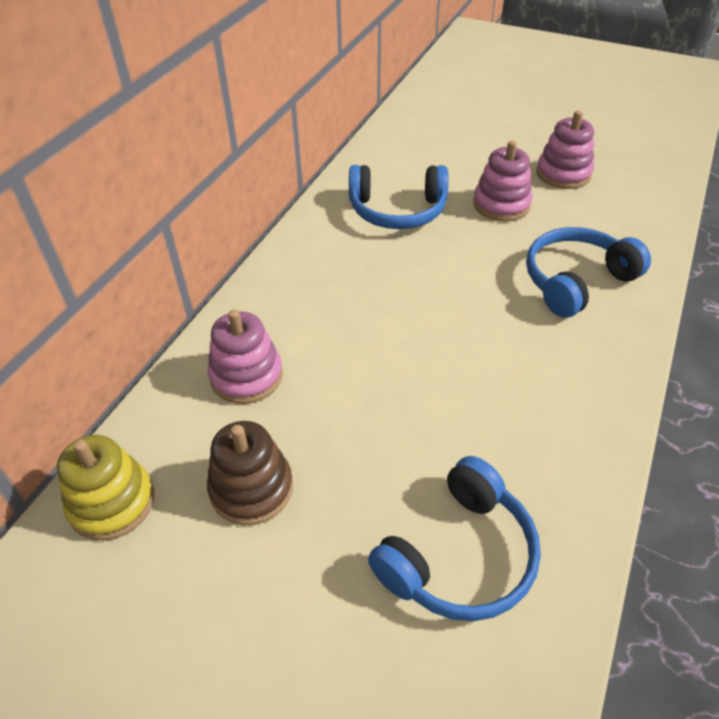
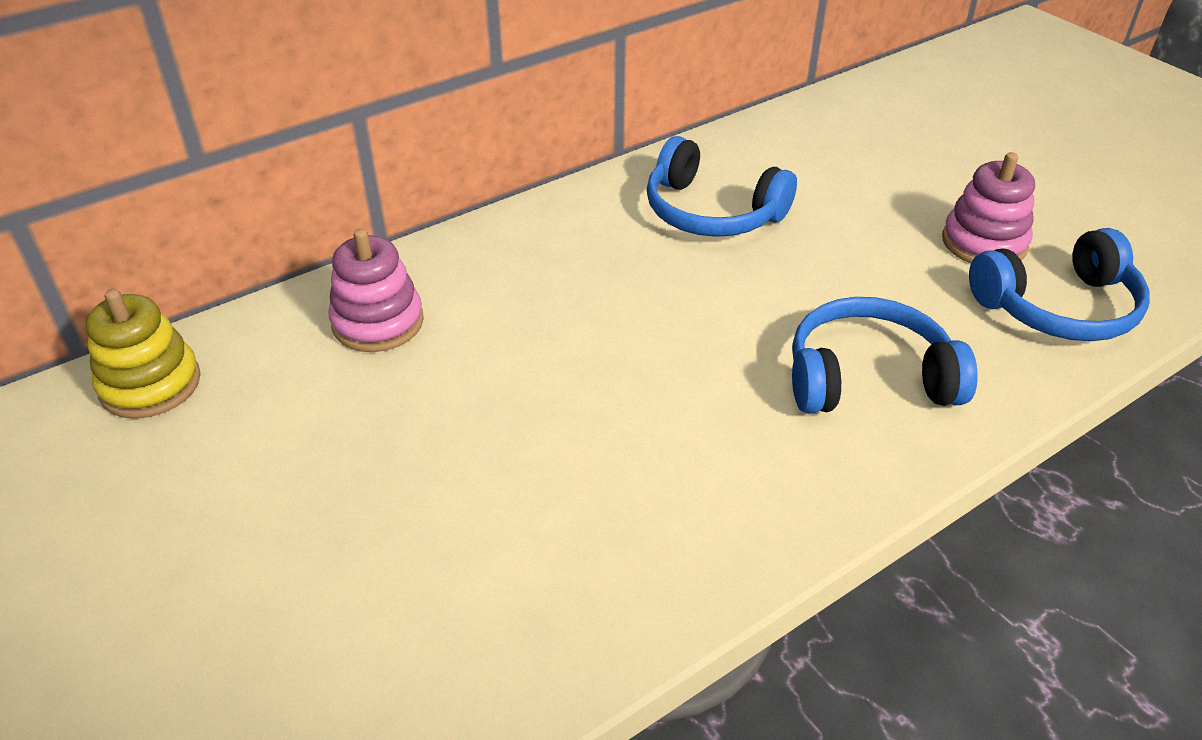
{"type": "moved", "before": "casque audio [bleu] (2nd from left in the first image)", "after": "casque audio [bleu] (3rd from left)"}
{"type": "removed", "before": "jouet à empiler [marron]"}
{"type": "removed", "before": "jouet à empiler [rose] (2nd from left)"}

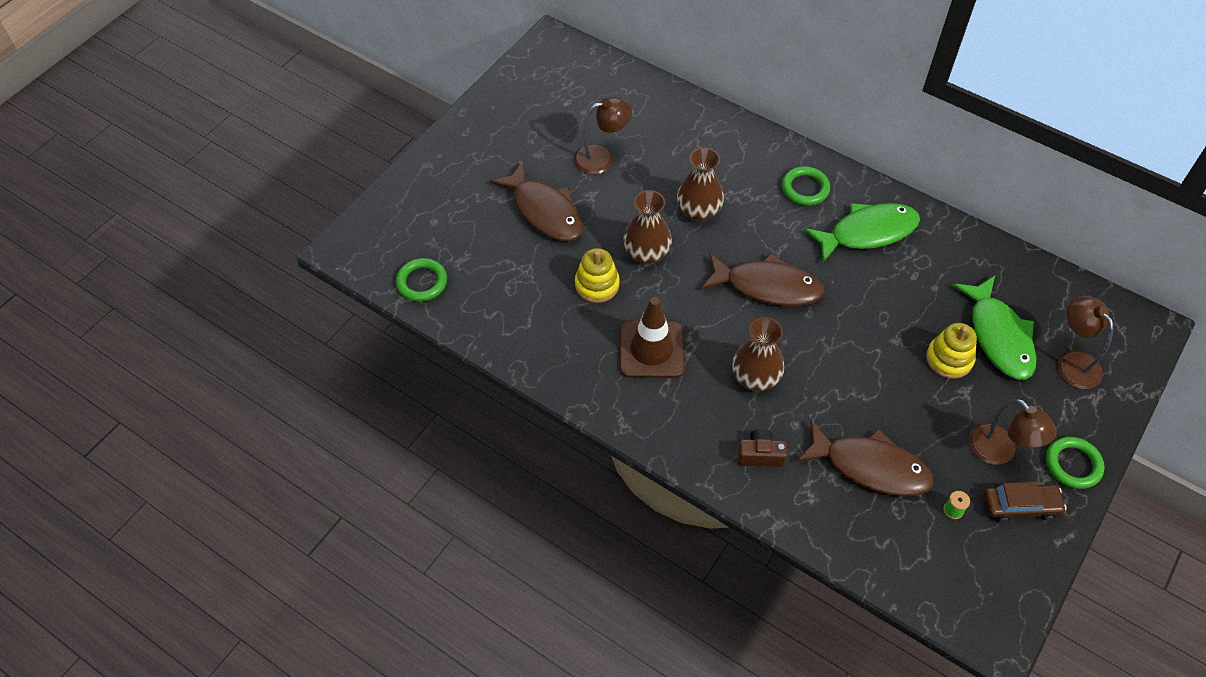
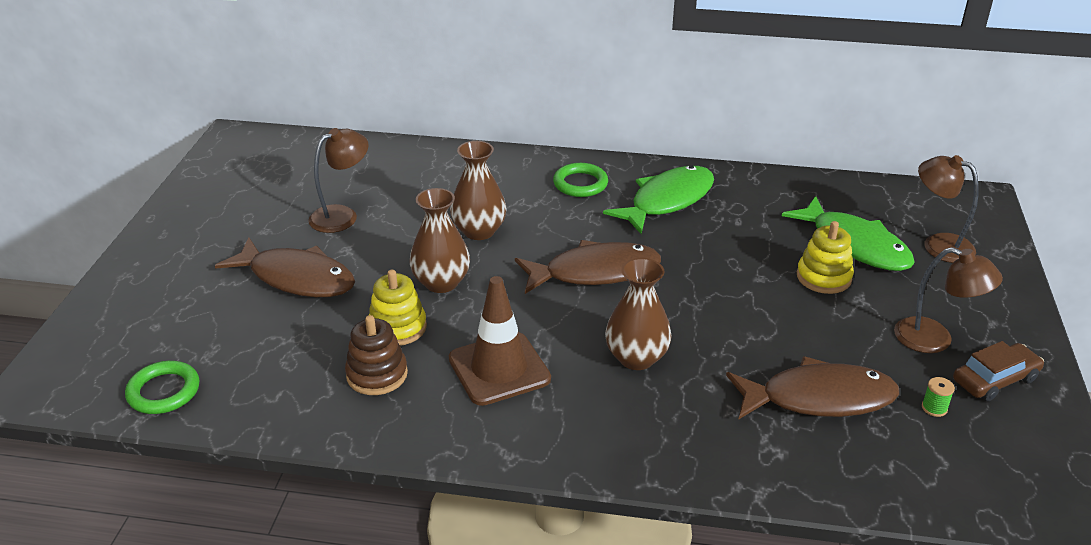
{"type": "added", "after": "jouet à empiler [marron]"}
{"type": "removed", "before": "appareil photo [marron]"}
{"type": "removed", "before": "anneau [vert] (3rd from left)"}

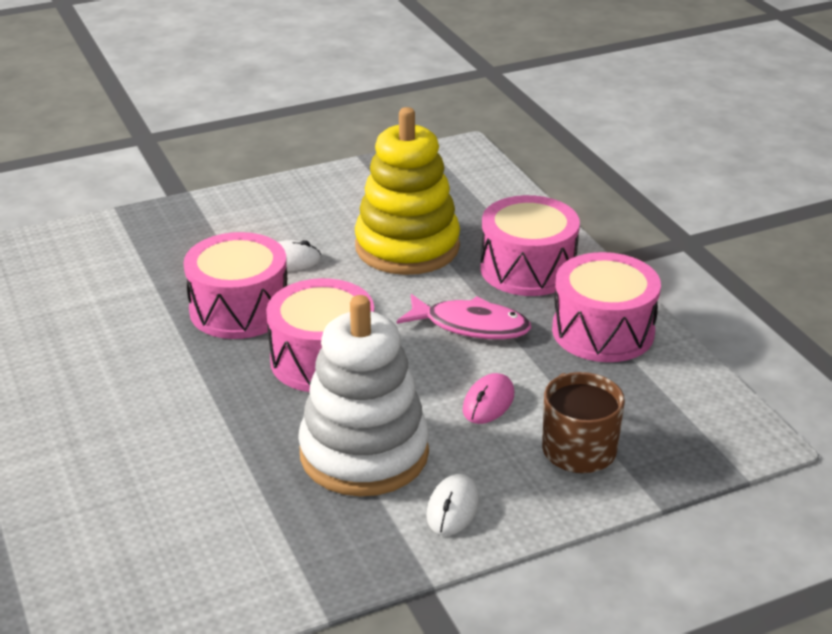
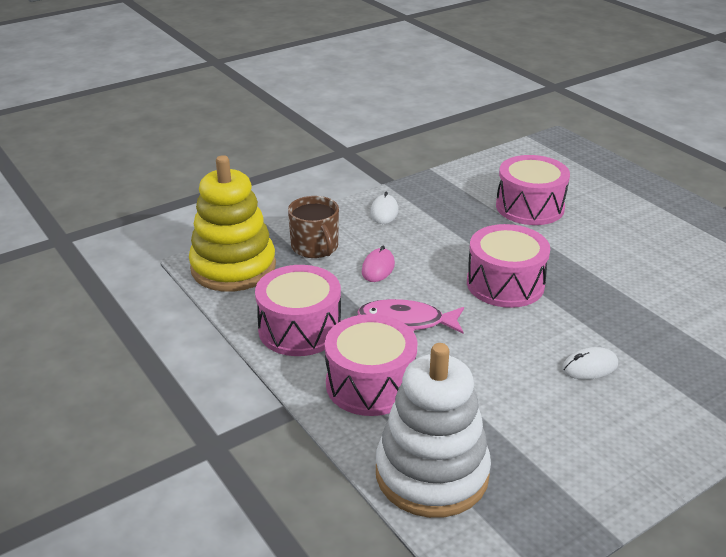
{"type": "moved", "before": "jouet à empiler [jaune]"}
{"type": "moved", "before": "jouet à empiler [blanc]"}
{"type": "moved", "before": "tambour [rose] (1st from left in the first image)", "after": "tambour [rose] (4th from left)"}

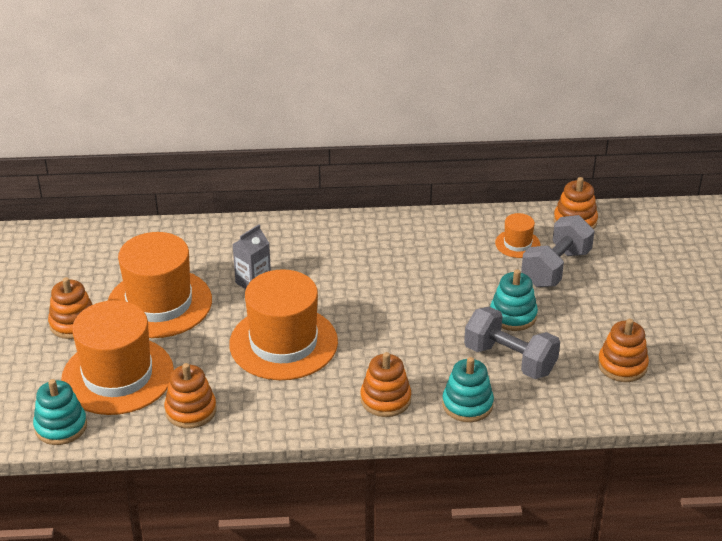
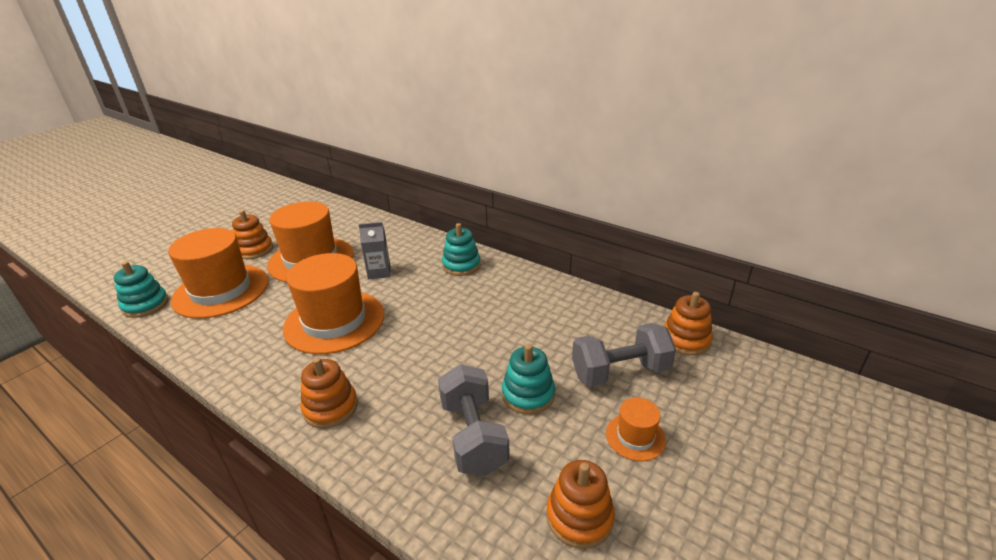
{"type": "moved", "before": "jouet à empiler [turquoise] (2nd from left)"}
{"type": "moved", "before": "chapeau [orange] (4th from left)"}
{"type": "removed", "before": "jouet à empiler [orange] (2nd from left)"}

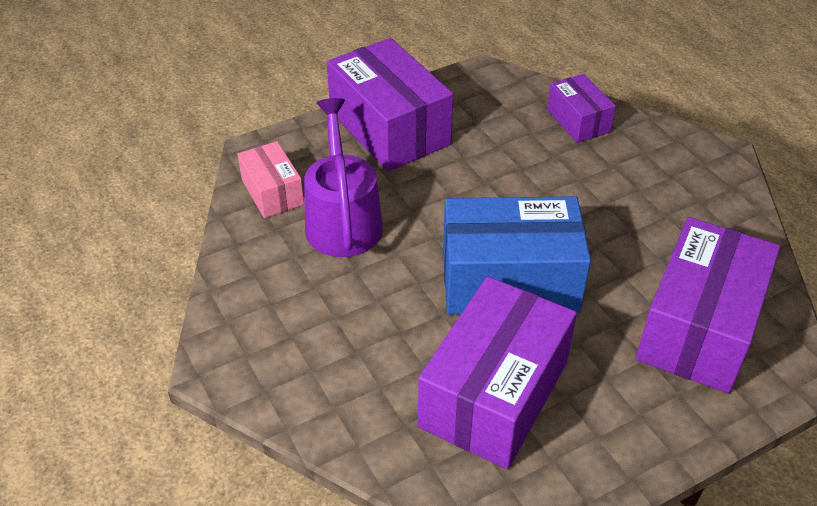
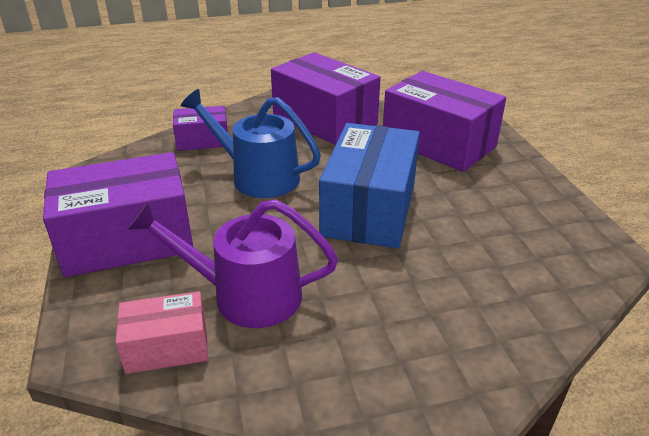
{"type": "added", "after": "arrosoir [bleu]"}
{"type": "moved", "before": "boîte [violet] (2nd from left in the first image)", "after": "boîte [violet] (3rd from left)"}

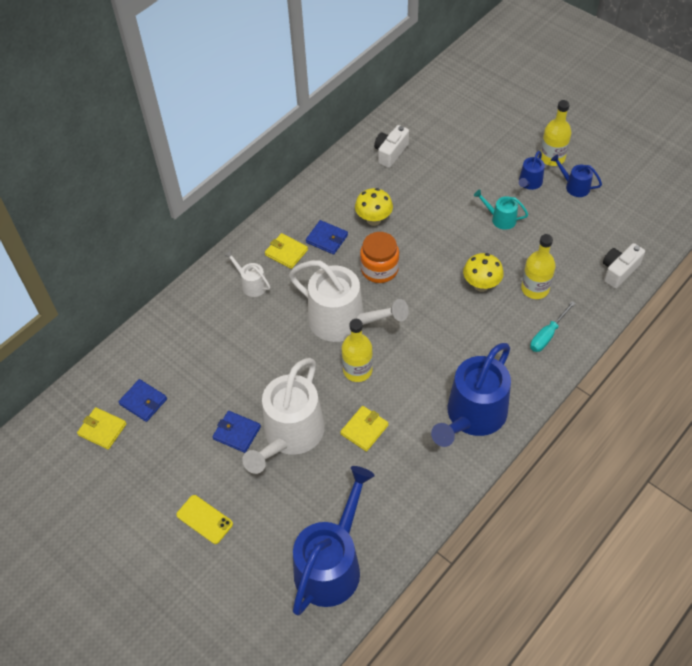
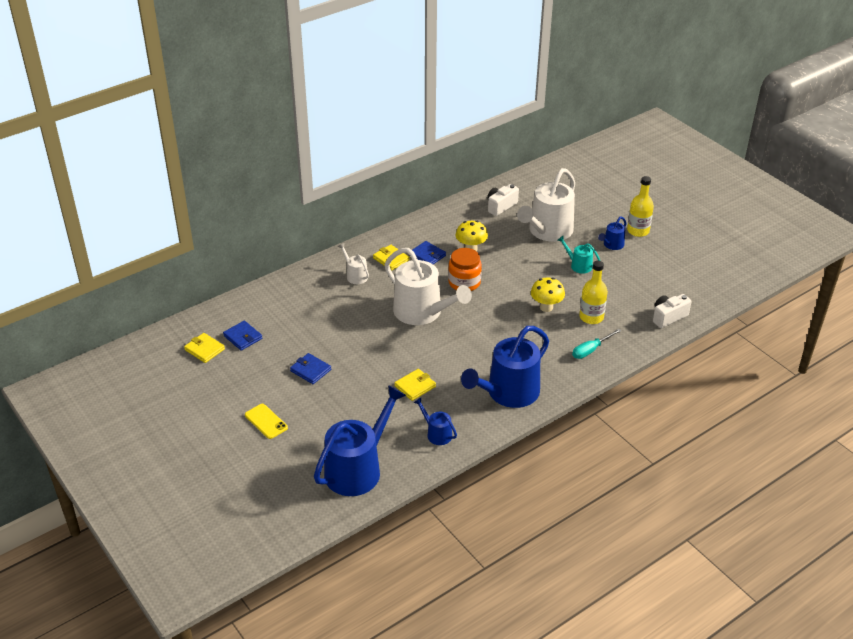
{"type": "moved", "before": "arrosoir [bleu] (4th from left in the first image)", "after": "arrosoir [bleu] (2nd from left)"}
{"type": "moved", "before": "arrosoir [blanc] (2nd from left in the first image)", "after": "arrosoir [blanc] (3rd from left)"}
{"type": "removed", "before": "bouteille [jaune] (1st from left)"}

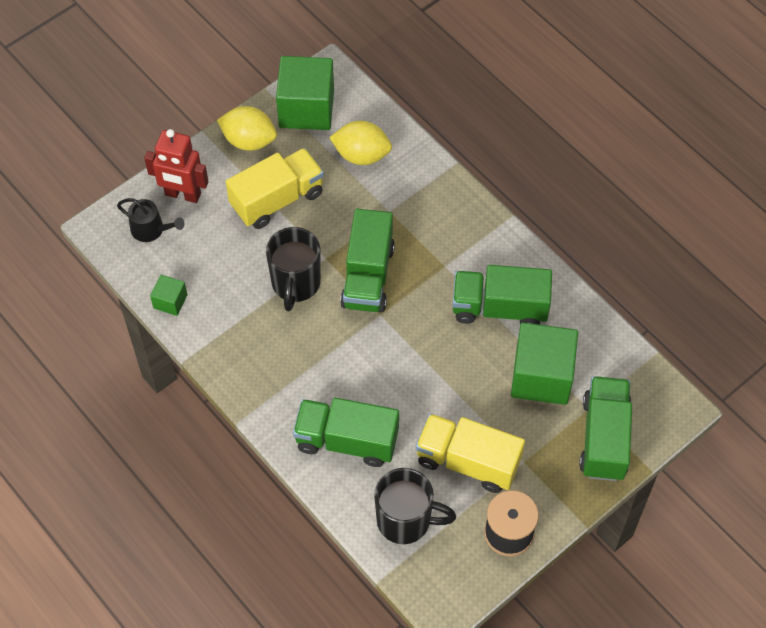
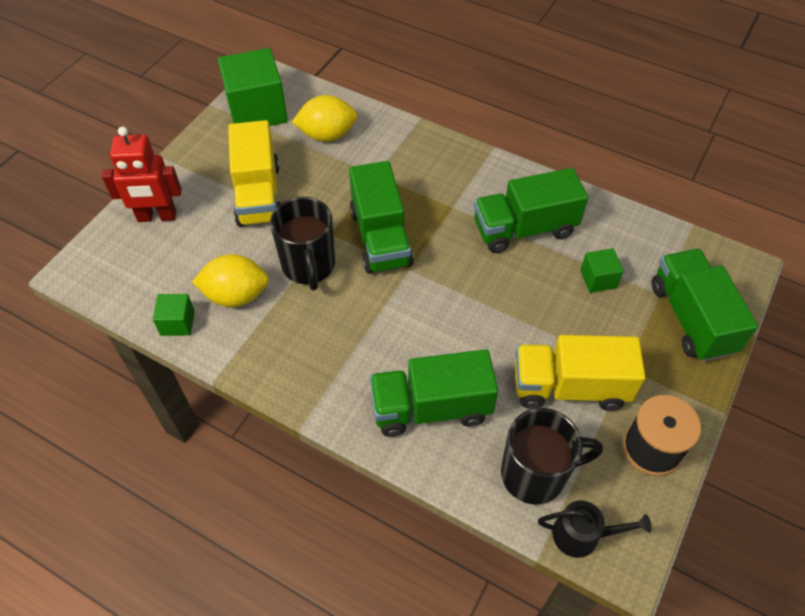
{"type": "moved", "before": "citron [jaune] (1st from left)"}
{"type": "turned", "before": "camion [jaune] (1st from left)", "turn": 135}
{"type": "moved", "before": "arrosoir [noir]"}
{"type": "resized", "before": "cube [vert] (3rd from left)", "scale": 0.48}

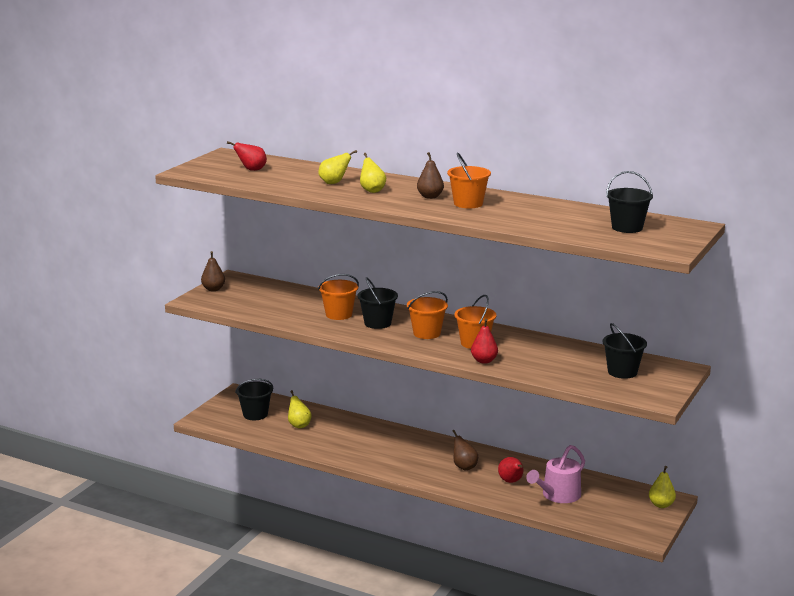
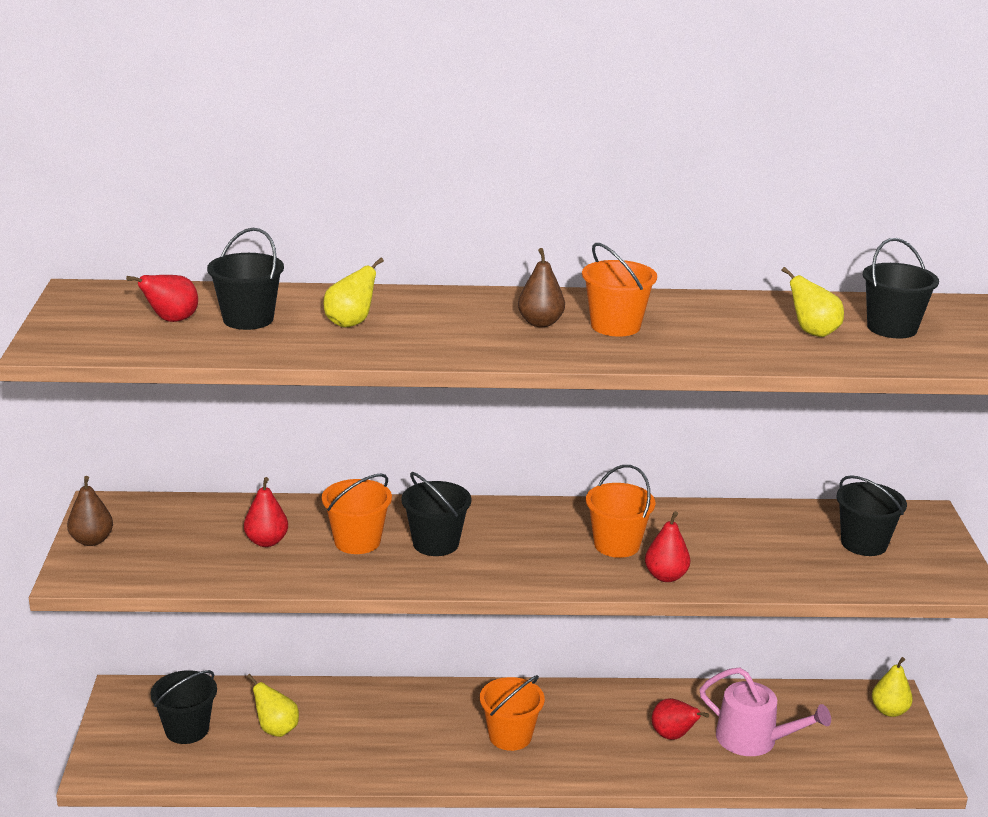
{"type": "added", "after": "seau [noir] (2nd from left)"}
{"type": "added", "after": "poire [rouge] (2nd from left)"}
{"type": "moved", "before": "seau [orange] (2nd from left)"}
{"type": "turned", "before": "arrosoir [rose]", "turn": -75}
{"type": "moved", "before": "poire [jaune] (3rd from left)"}
{"type": "removed", "before": "poire [marron] (3rd from left)"}

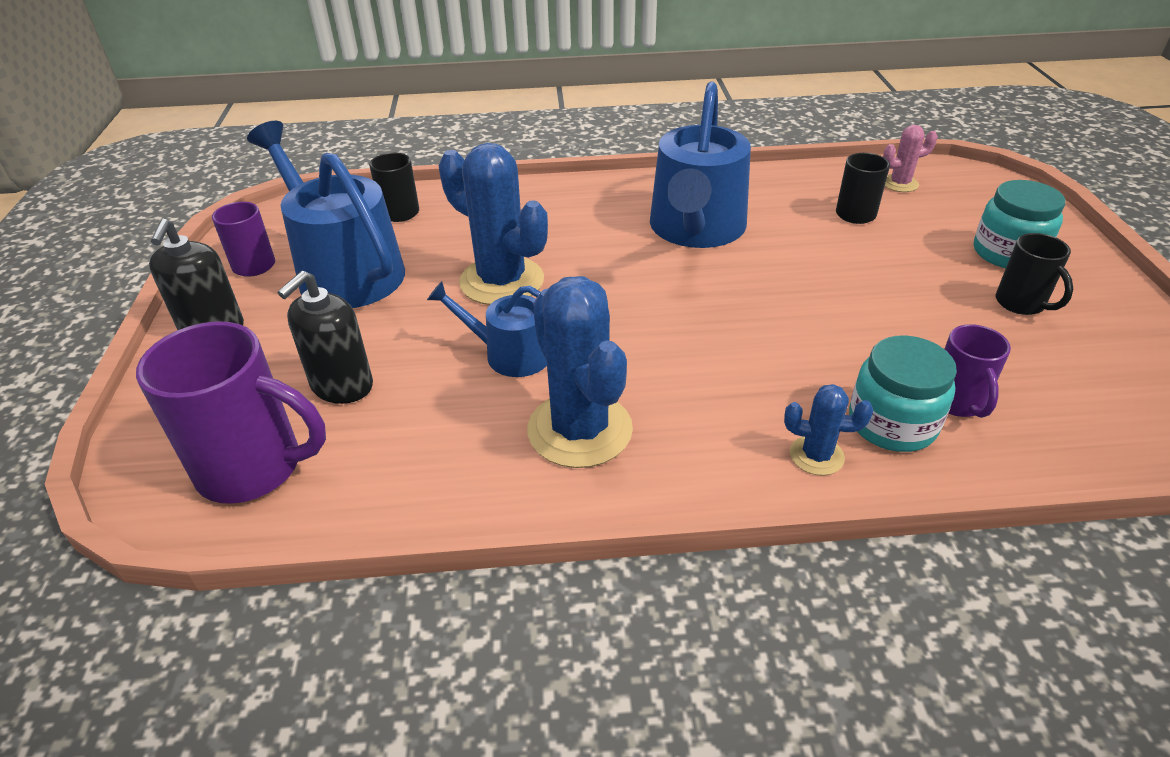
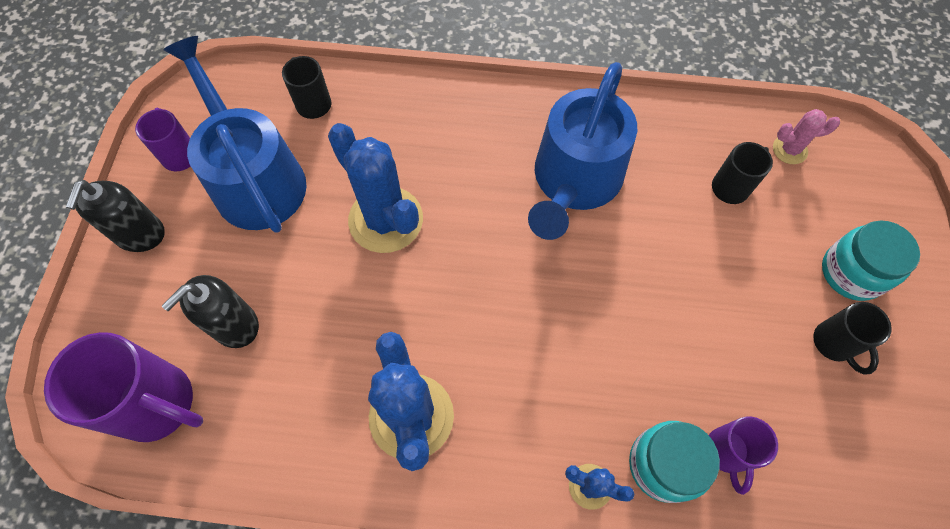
{"type": "removed", "before": "arrosoir [bleu] (2nd from left)"}

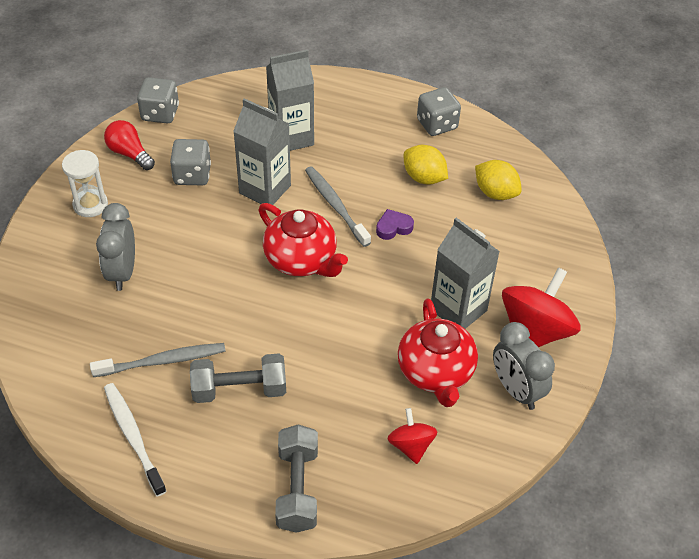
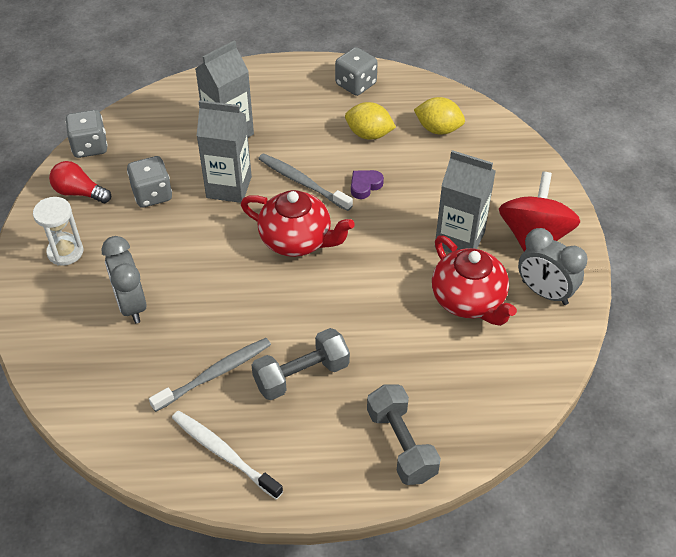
{"type": "removed", "before": "toupie [rouge] (1st from left)"}

